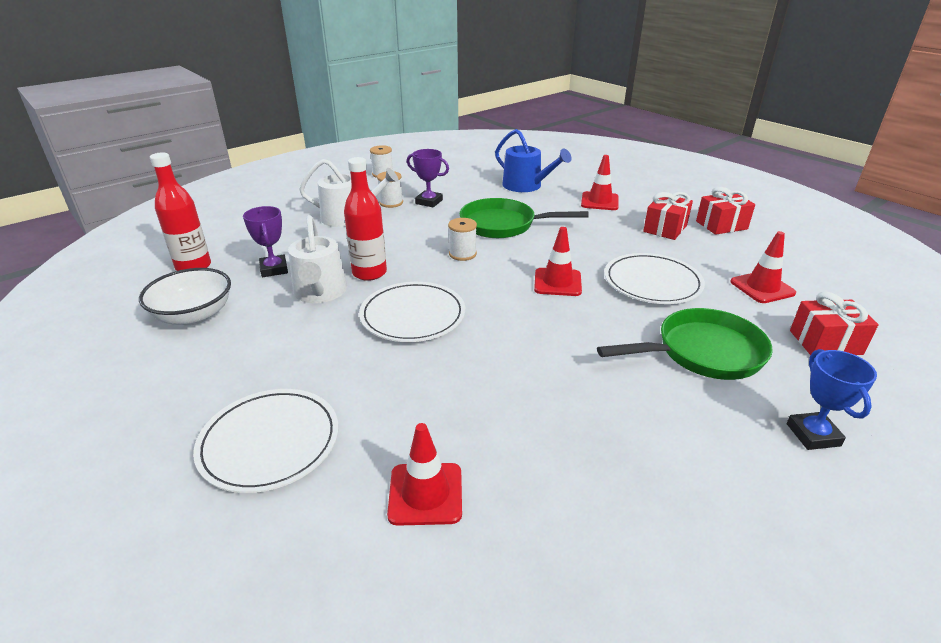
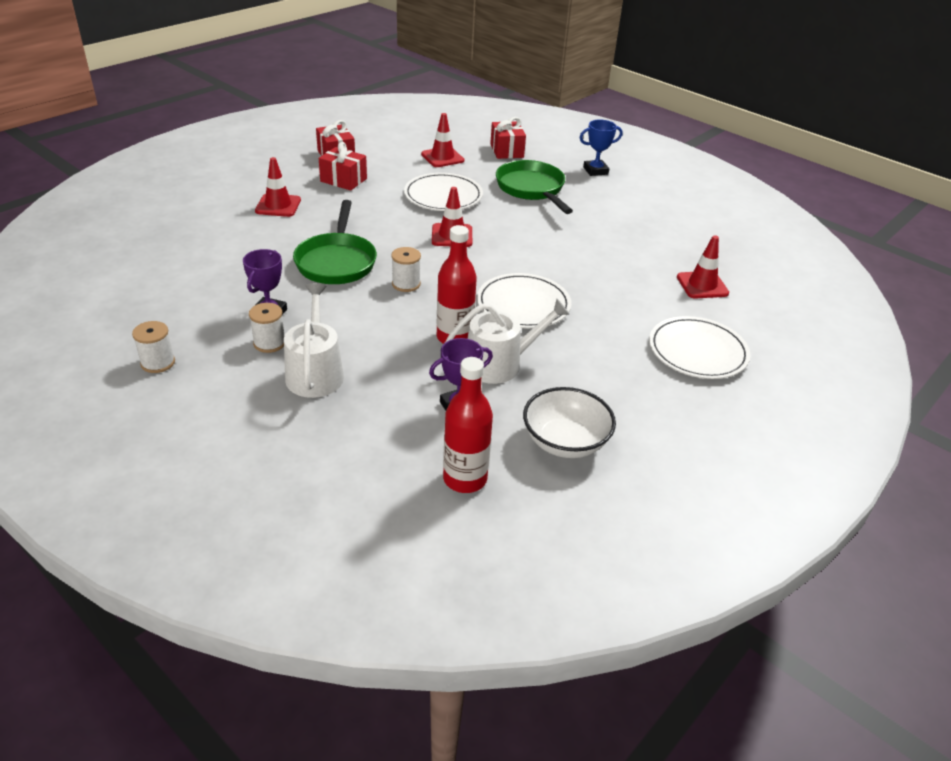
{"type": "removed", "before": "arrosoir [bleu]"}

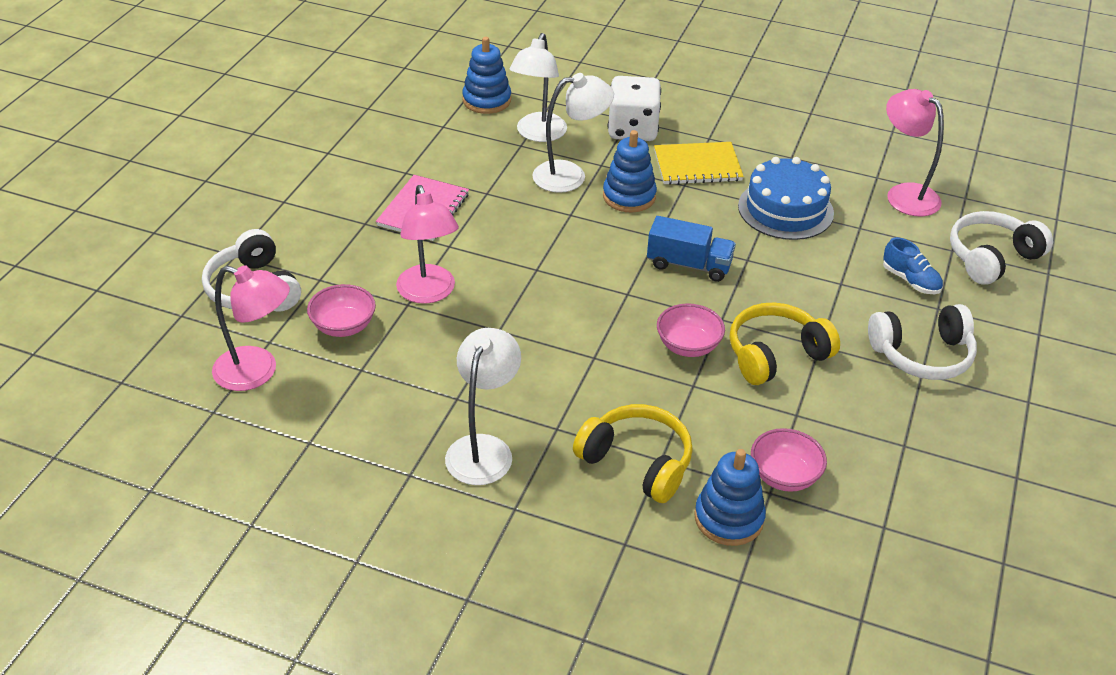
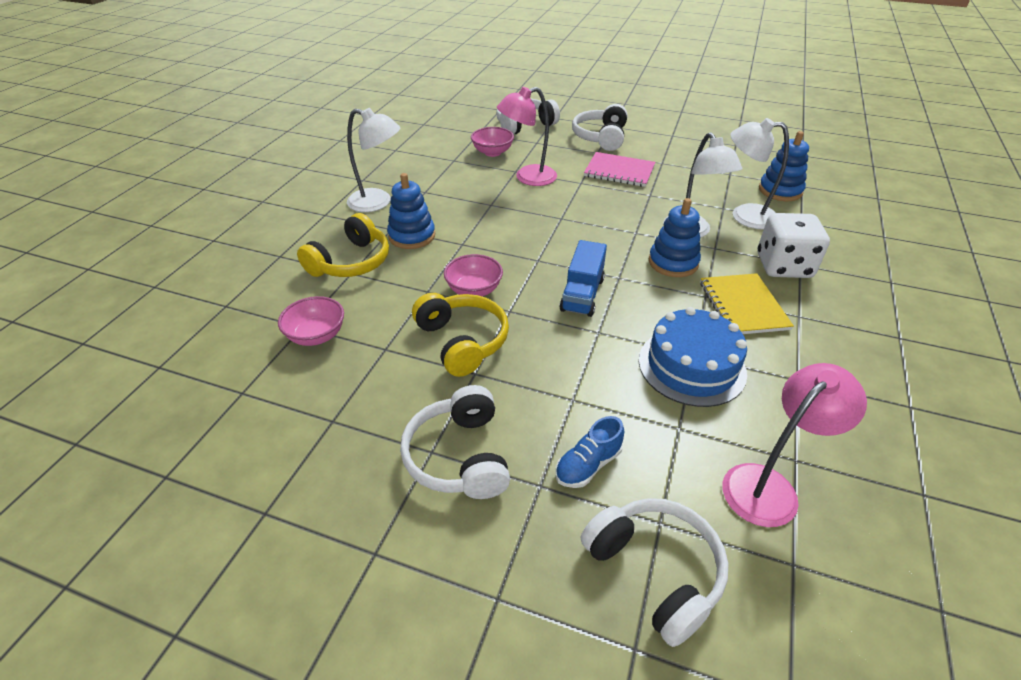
{"type": "moved", "before": "jouet à empiler [bleu] (3rd from left in the first image)", "after": "jouet à empiler [bleu] (1st from left)"}
{"type": "added", "after": "casque audio [blanc] (3rd from left)"}
{"type": "removed", "before": "lampe [rose] (1st from left)"}

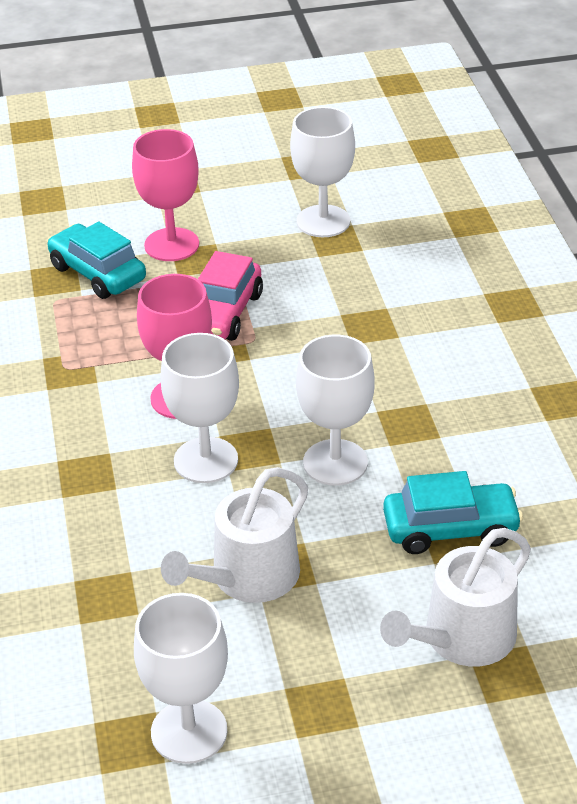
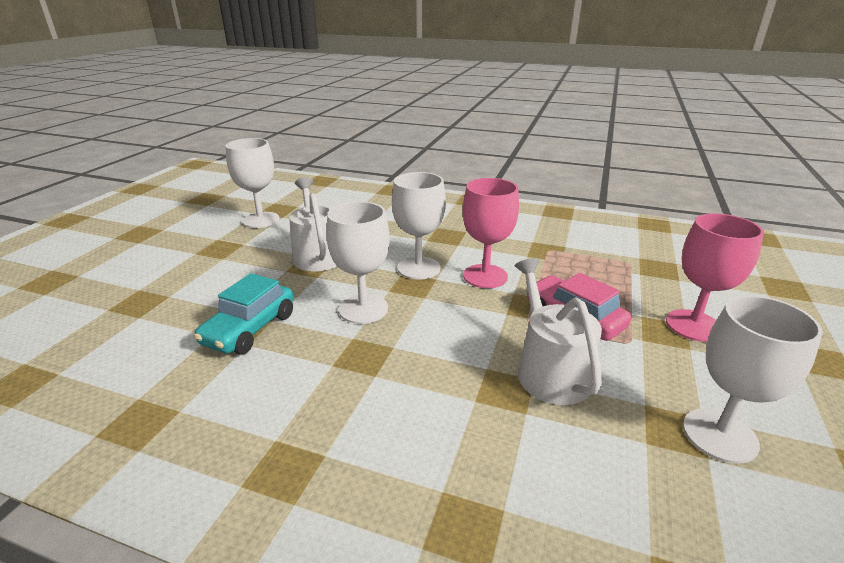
{"type": "moved", "before": "arrosoir [blanc] (2nd from left)"}
{"type": "removed", "before": "voiture [turquoise] (1st from left)"}

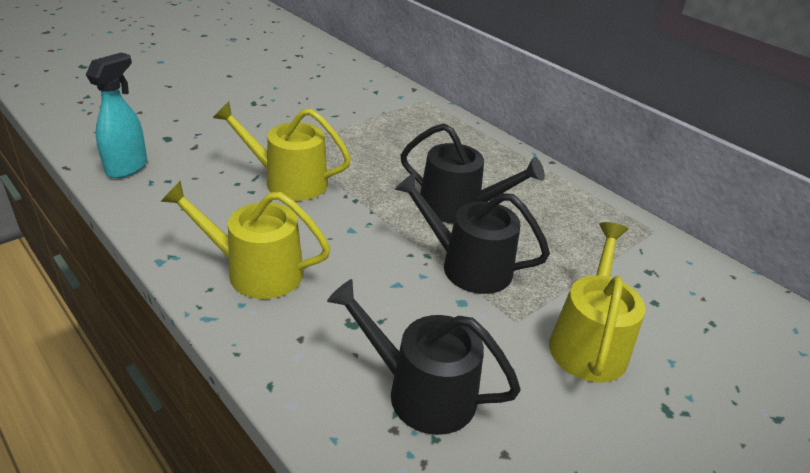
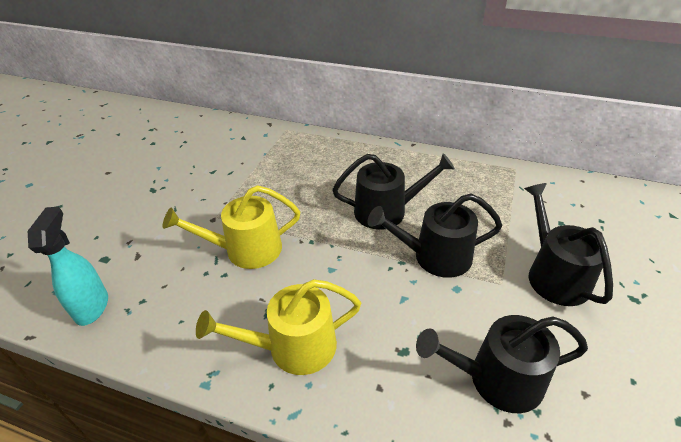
{"type": "recoloured", "before": "arrosoir [jaune] (3rd from left)", "after": "arrosoir [noir] (4th from left)"}

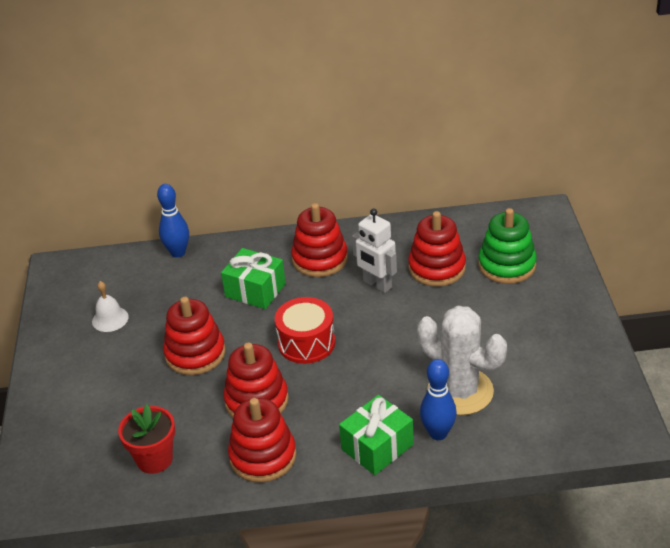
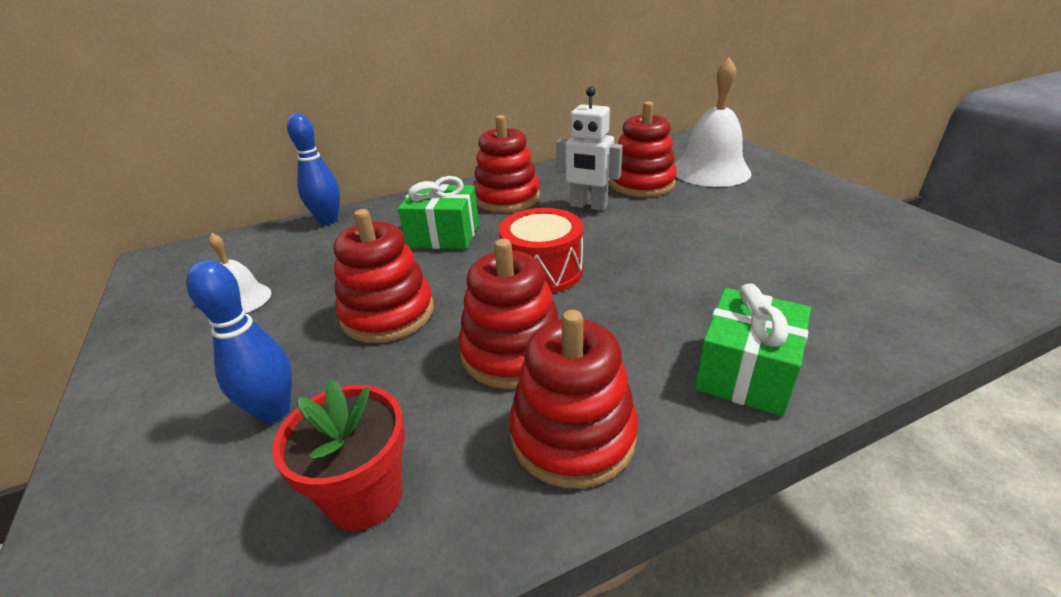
{"type": "moved", "before": "quille [bleu] (2nd from left in the first image)", "after": "quille [bleu] (1st from left)"}
{"type": "replaced", "before": "jouet à empiler [vert]", "after": "cloche [blanc] (2nd from left)"}
{"type": "removed", "before": "cactus [blanc]"}

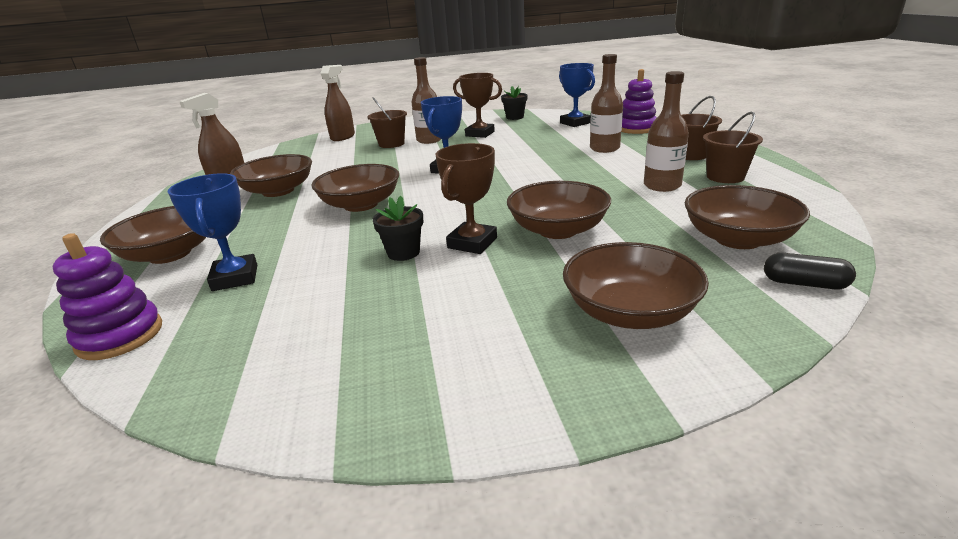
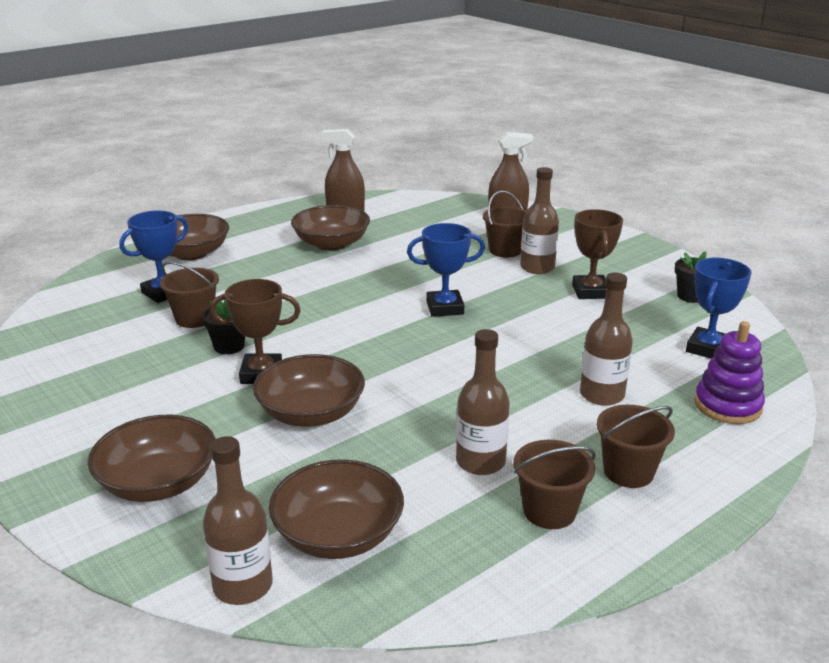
{"type": "added", "after": "seau [marron] (1st from left)"}
{"type": "replaced", "before": "gélule [noir]", "after": "bouteille [marron] (1st from left)"}
{"type": "removed", "before": "jouet à empiler [violet] (1st from left)"}
{"type": "removed", "before": "bol [marron] (3rd from left)"}

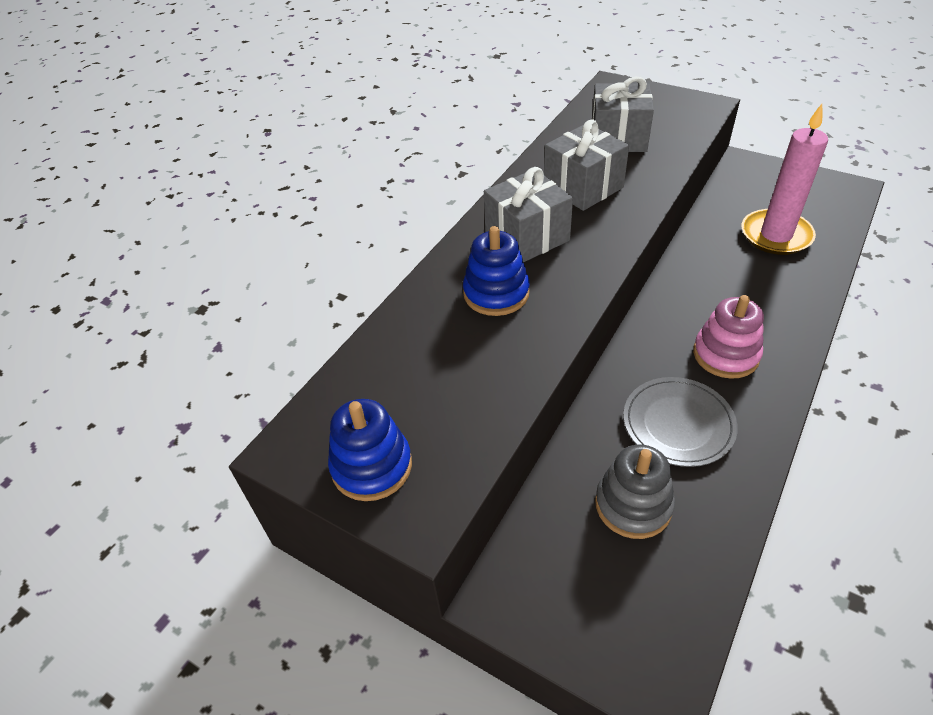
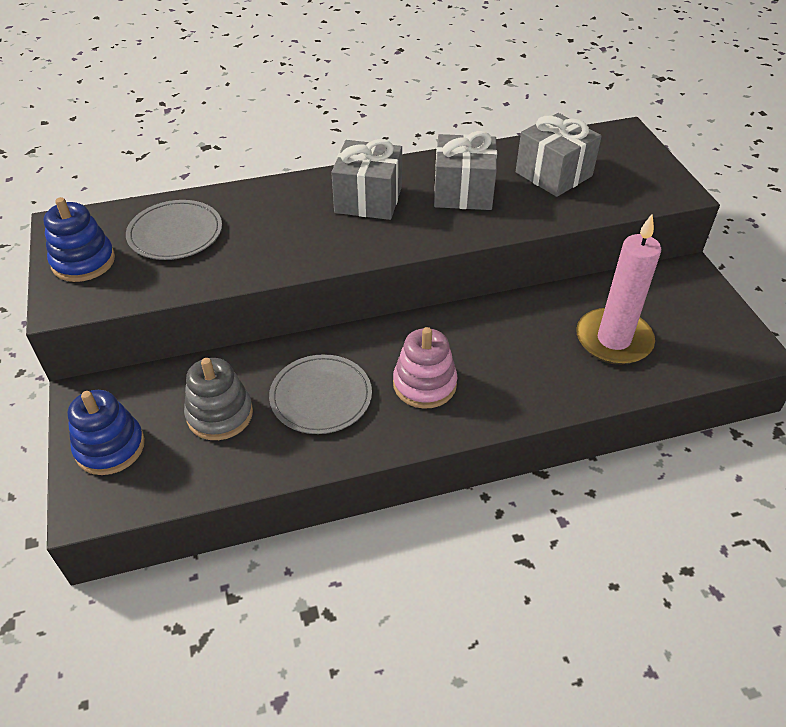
{"type": "moved", "before": "jouet à empiler [bleu] (2nd from left)"}
{"type": "added", "after": "assiette [gris] (1st from left)"}

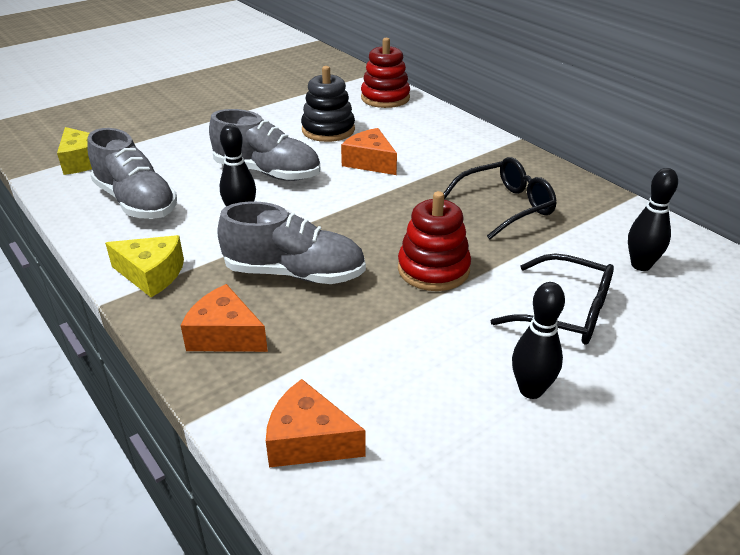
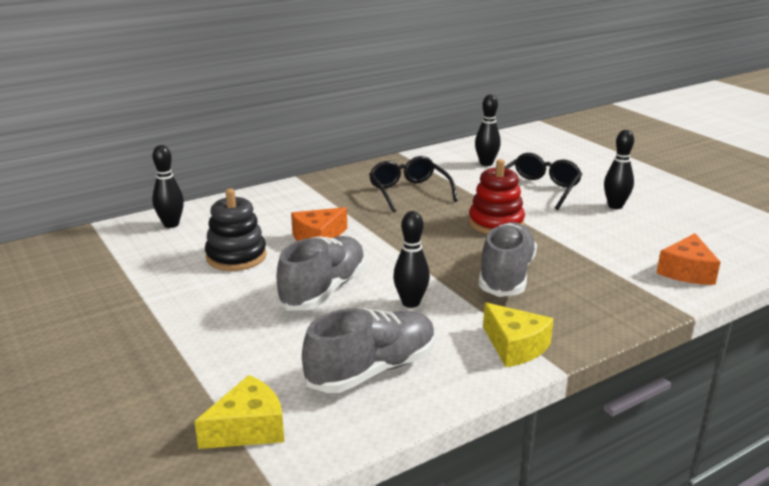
{"type": "replaced", "before": "jouet à empiler [rouge] (1st from left)", "after": "quille [noir] (1st from left)"}
{"type": "turned", "before": "fromage [jaune] (2nd from left)", "turn": 120}
{"type": "removed", "before": "fromage [orange] (1st from left)"}

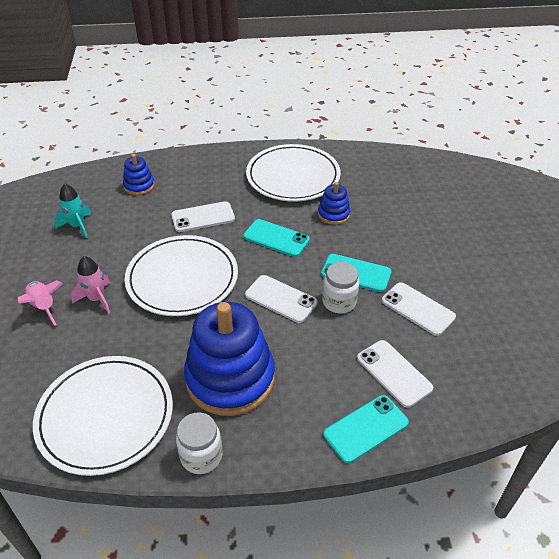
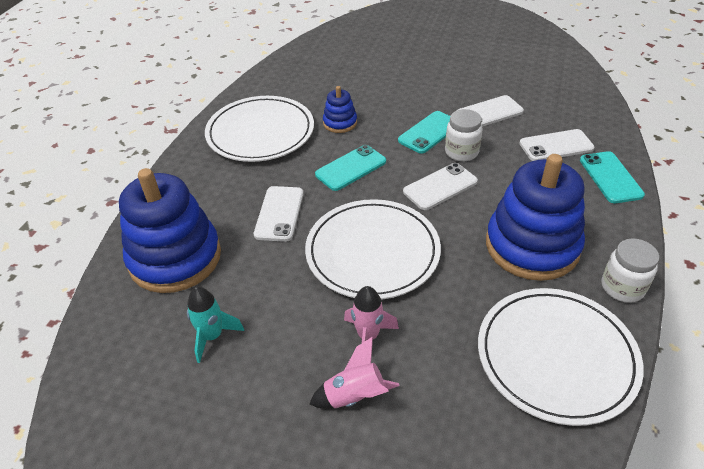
{"type": "resized", "before": "jouet à empiler [bleu] (1st from left)", "scale": 2.16}

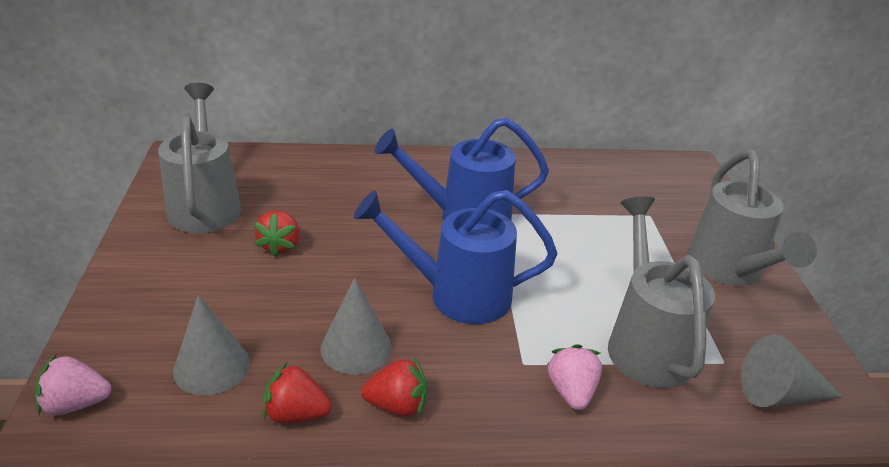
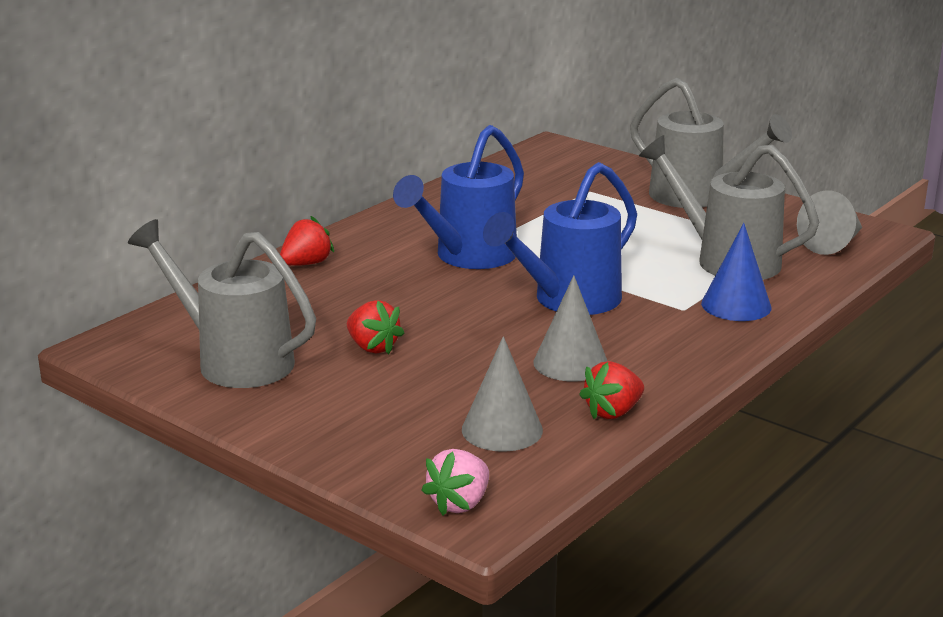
{"type": "moved", "before": "fraise [rouge] (3rd from left in the first image)", "after": "fraise [rouge] (1st from left)"}
{"type": "replaced", "before": "fraise [rose] (2nd from left)", "after": "cône [bleu]"}

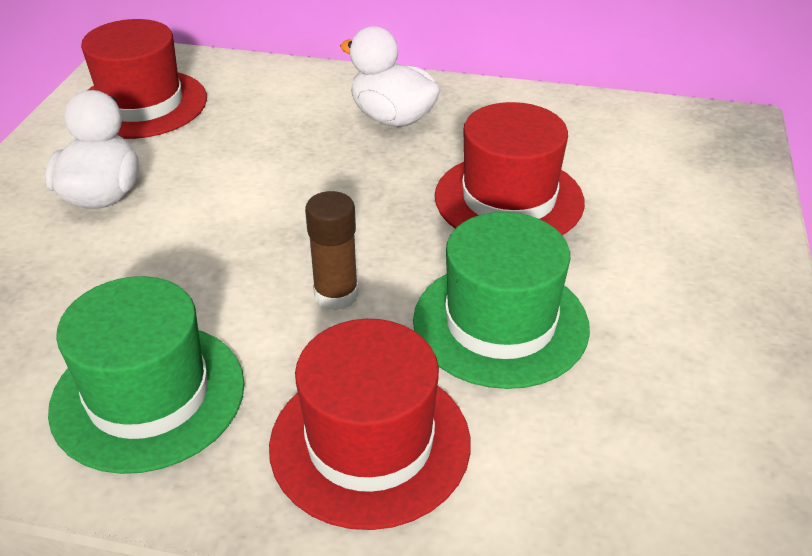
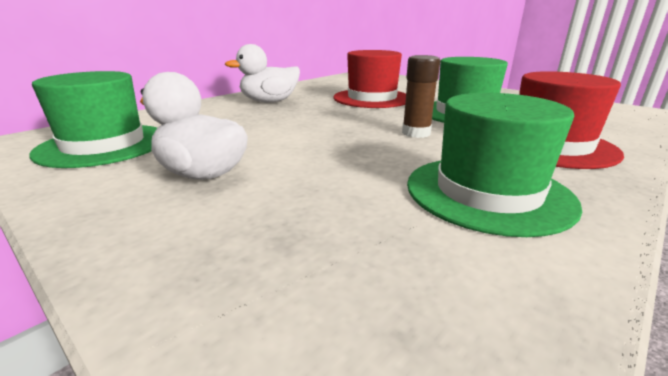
{"type": "recoloured", "before": "chapeau [rouge] (1st from left)", "after": "chapeau [vert] (1st from left)"}

